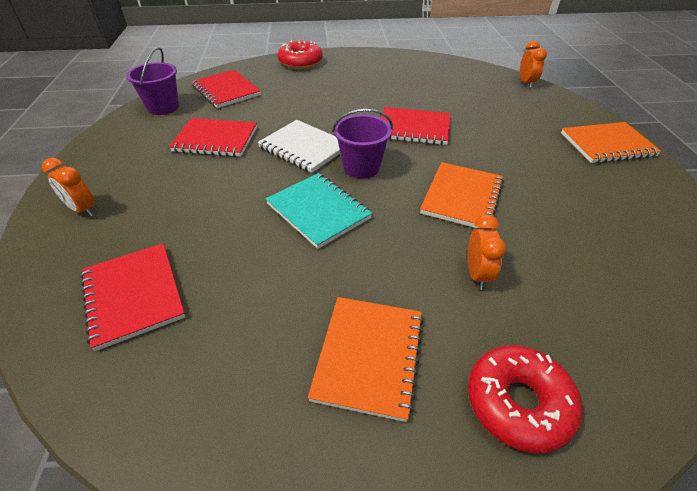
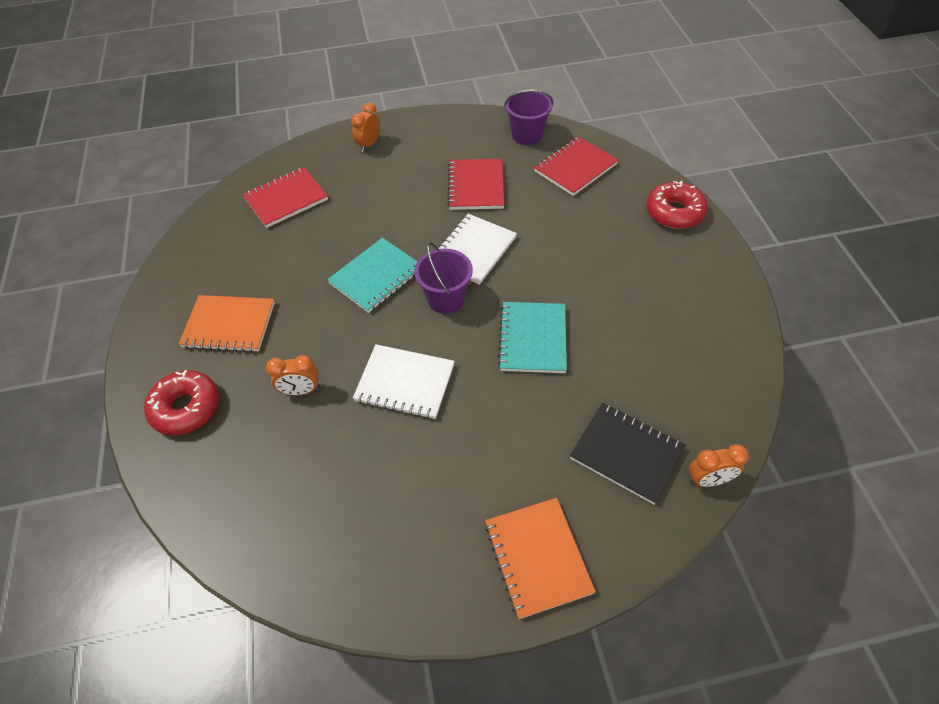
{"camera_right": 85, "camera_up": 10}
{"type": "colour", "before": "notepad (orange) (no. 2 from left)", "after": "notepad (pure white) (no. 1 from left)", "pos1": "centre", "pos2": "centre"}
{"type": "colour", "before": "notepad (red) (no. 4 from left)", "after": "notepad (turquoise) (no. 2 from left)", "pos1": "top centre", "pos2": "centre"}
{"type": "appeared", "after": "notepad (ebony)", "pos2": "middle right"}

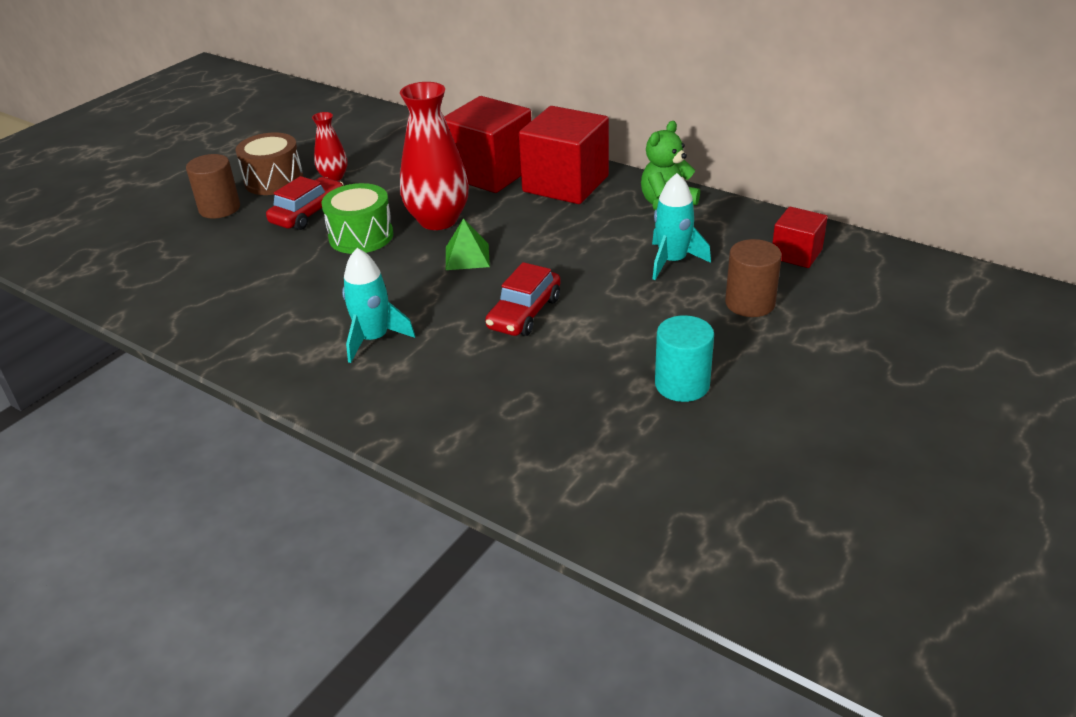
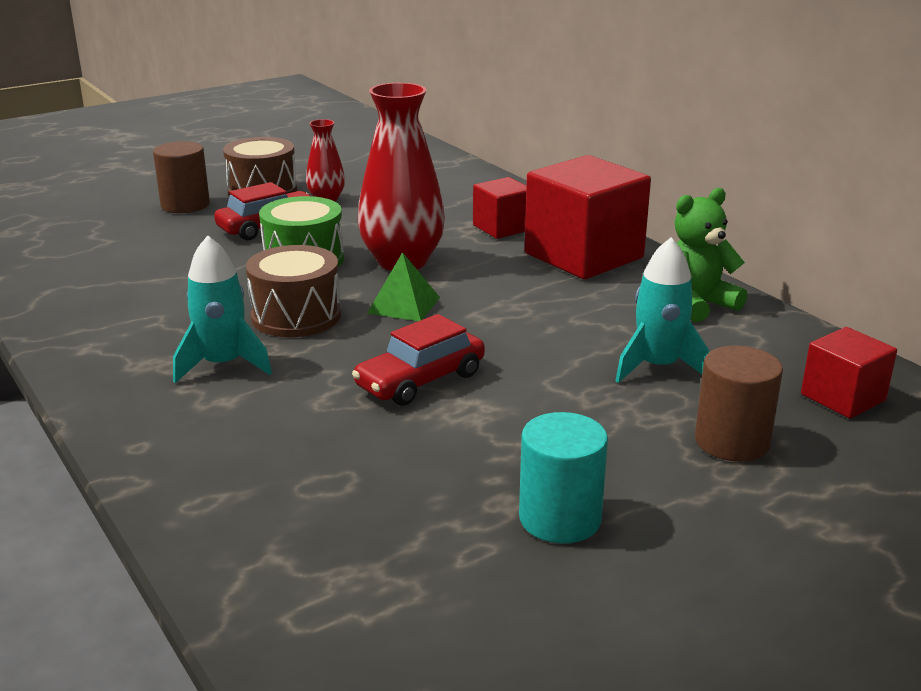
{"camera_right": 20, "camera_up": -10}
{"type": "appeared", "after": "snare drum (russet) (no. 2 from left)", "pos2": "middle left"}
{"type": "size", "before": "block (red) (no. 1 from left)", "pos1": "top centre", "pos2": "top centre", "scale": 0.54}

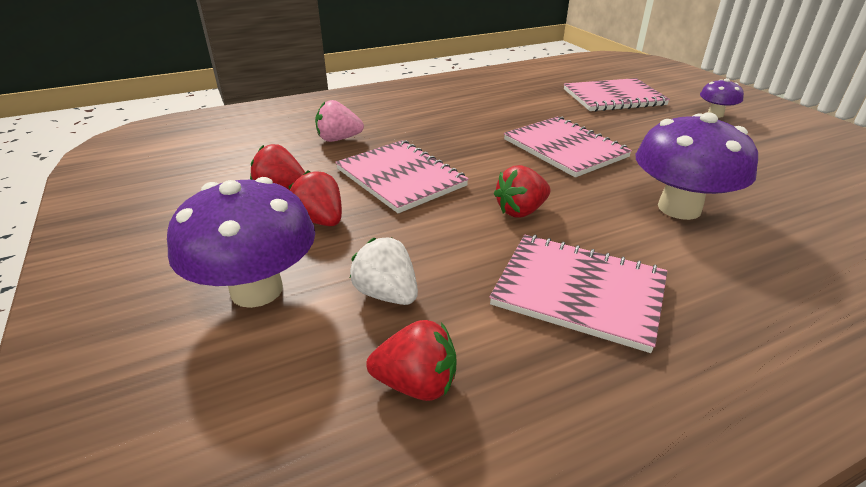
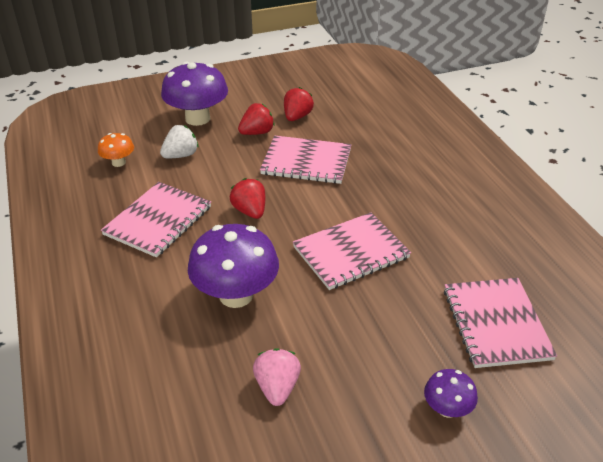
{"camera_right": 95, "camera_up": 5}
{"type": "exchanged", "before": "strawberry (red) (no. 3 from left)", "after": "toadstool (orange)", "pos1": "bottom centre", "pos2": "top left"}
{"type": "relocated", "before": "strawberry (rosy)", "pos1": "top centre", "pos2": "bottom centre"}
{"type": "spun", "before": "notepad (rosy) (no. 1 from left in the first image)", "pos1": "centre", "pos2": "centre", "turn": 45}

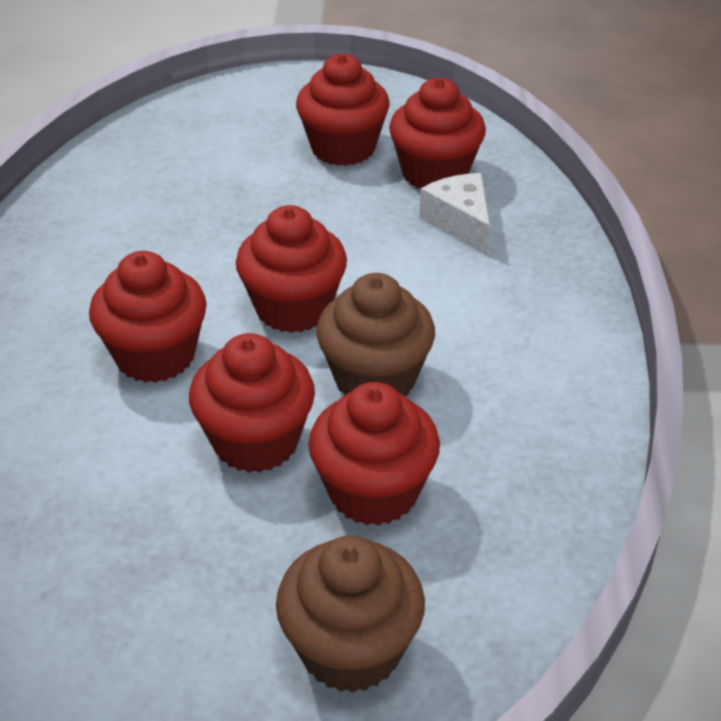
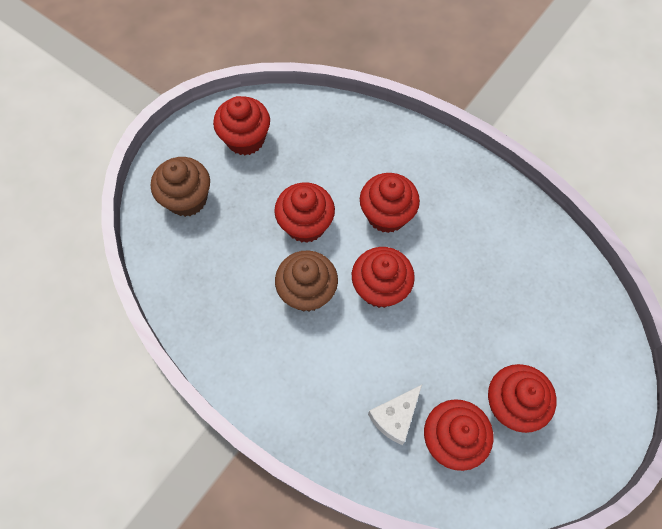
{"camera_right": 125, "camera_up": 25}
{"type": "relocated", "before": "fairy cake (red) (no. 5 from left in the first image)", "after": "fairy cake (red) (no. 1 from left)", "pos1": "centre", "pos2": "top centre"}
{"type": "spun", "before": "cheese (pure white)", "pos1": "top centre", "pos2": "bottom centre", "turn": 120}

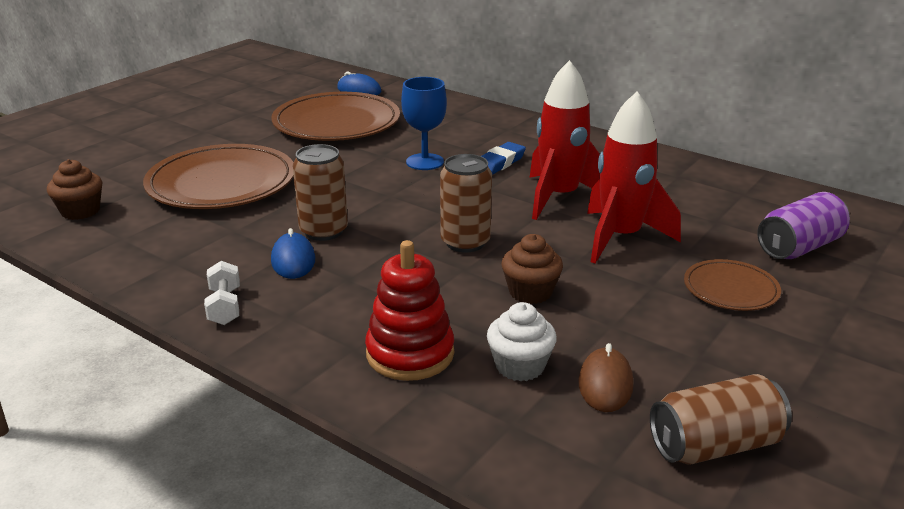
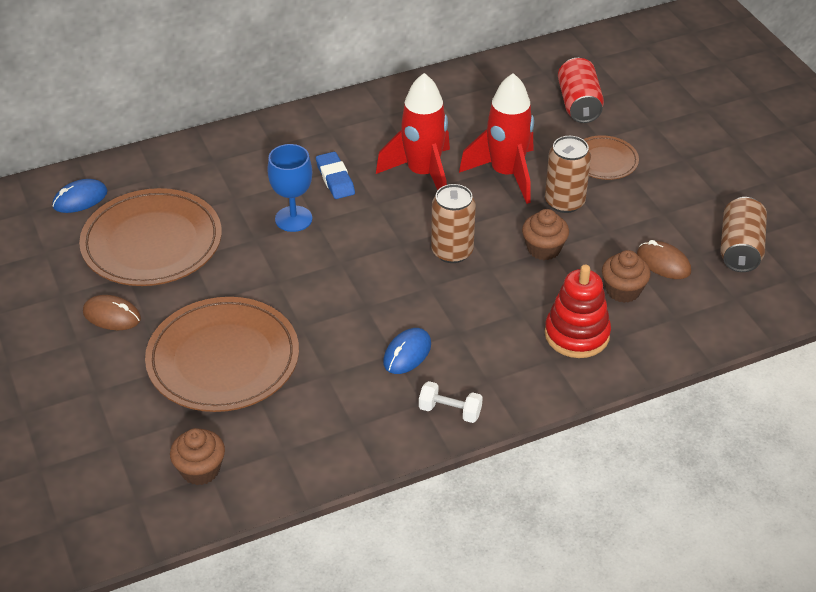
{"camera_right": -60, "camera_up": 15}
{"type": "appeared", "after": "PC mouse (russet) (no. 1 from left)", "pos2": "middle left"}
{"type": "spun", "before": "PC mouse (blue) (no. 1 from left in the first image)", "pos1": "middle left", "pos2": "centre", "turn": -75}
{"type": "relocated", "before": "can (russet) (no. 1 from left in the first image)", "after": "can (russet) (no. 2 from left)", "pos1": "centre", "pos2": "top right"}
{"type": "colour", "before": "can (violet)", "after": "can (red)", "pos1": "middle right", "pos2": "top right"}
{"type": "colour", "before": "fairy cake (pure white)", "after": "fairy cake (russet) (no. 3 from left)", "pos1": "bottom centre", "pos2": "middle right"}

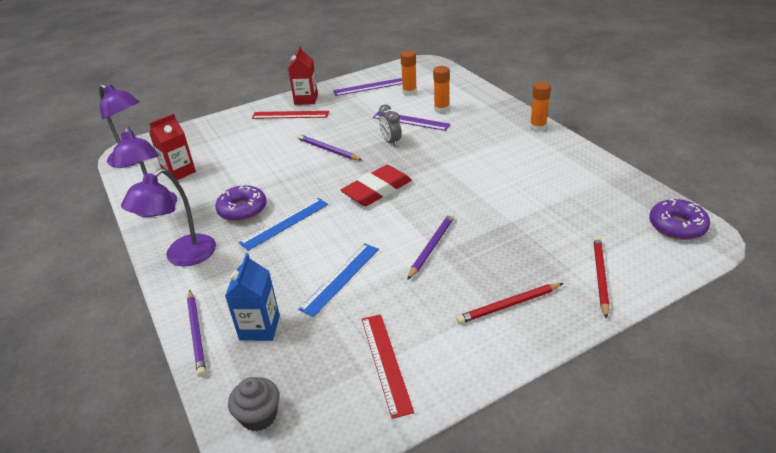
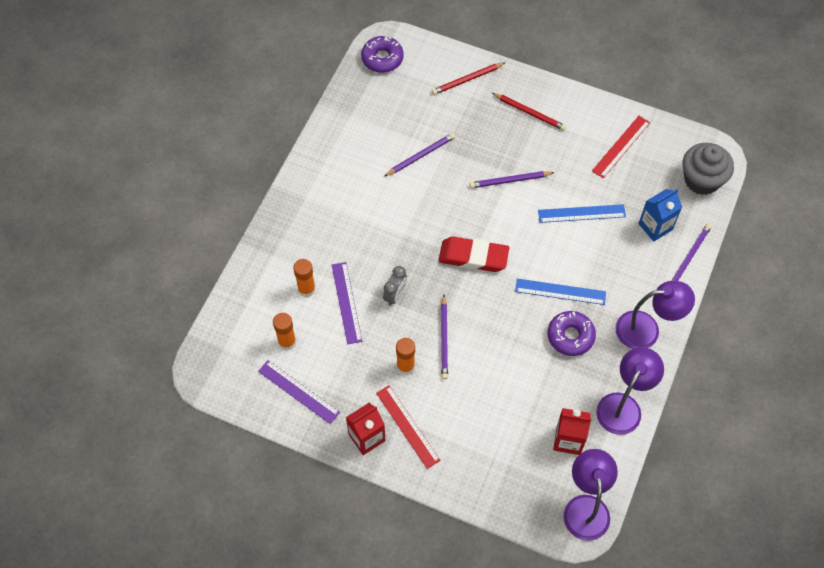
{"camera_right": -130, "camera_up": 25}
{"type": "appeared", "after": "pencil (violet) (no. 1 from left)", "pos2": "top centre"}
{"type": "relocated", "before": "glue (orange) (no. 3 from left)", "pos1": "top right", "pos2": "centre"}
{"type": "size", "before": "fairy cake (gray)", "pos1": "bottom left", "pos2": "top right", "scale": 1.63}

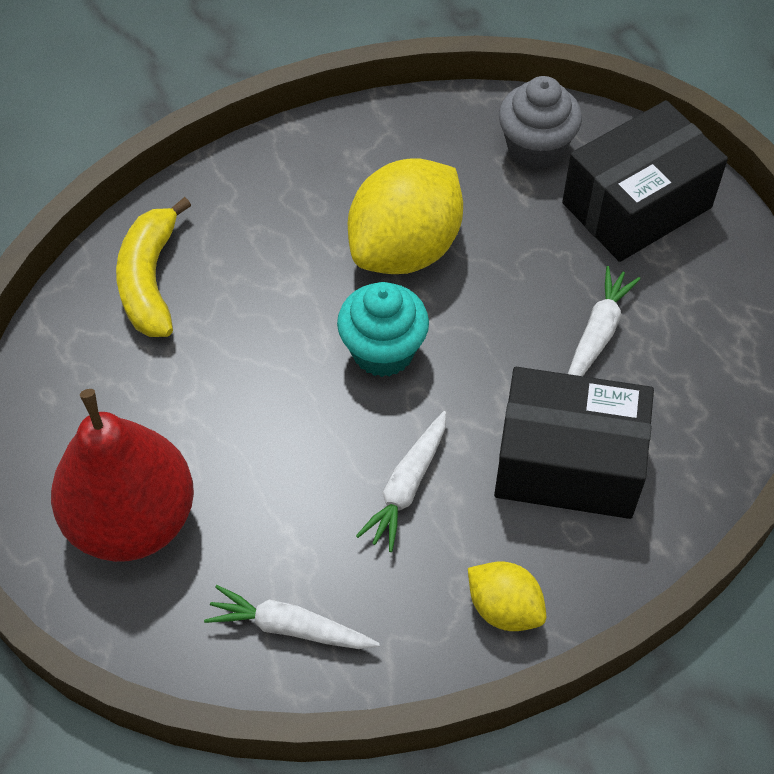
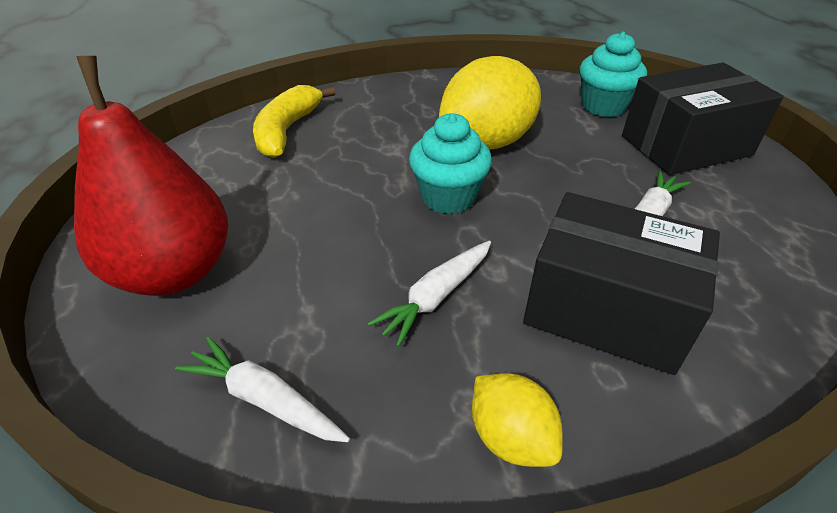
{"camera_right": 15, "camera_up": -15}
{"type": "colour", "before": "fairy cake (gray)", "after": "fairy cake (turquoise) (no. 2 from left)", "pos1": "top right", "pos2": "top right"}

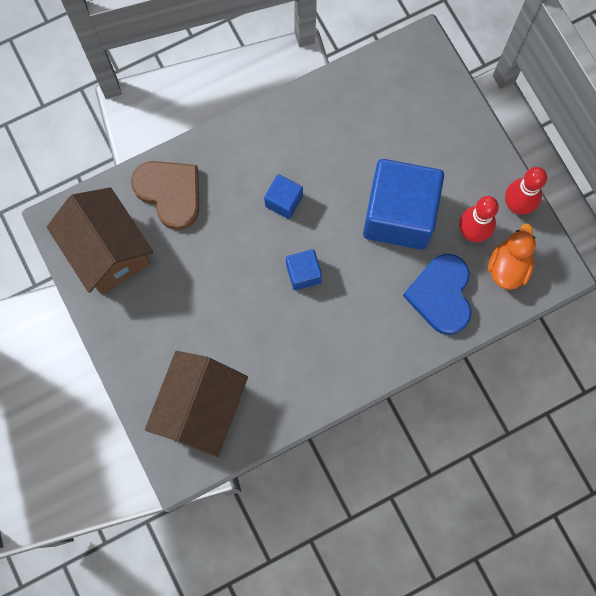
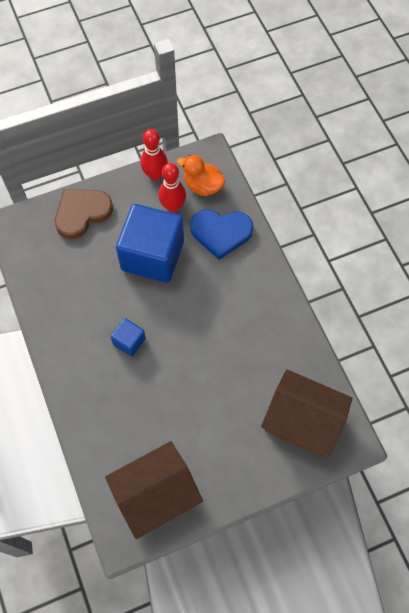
{"camera_right": -85, "camera_up": -10}
{"type": "relocated", "before": "heart shape (russet)", "pos1": "top left", "pos2": "middle left"}
{"type": "missing", "before": "block (blue) (no. 2 from left)", "pos1": "centre"}

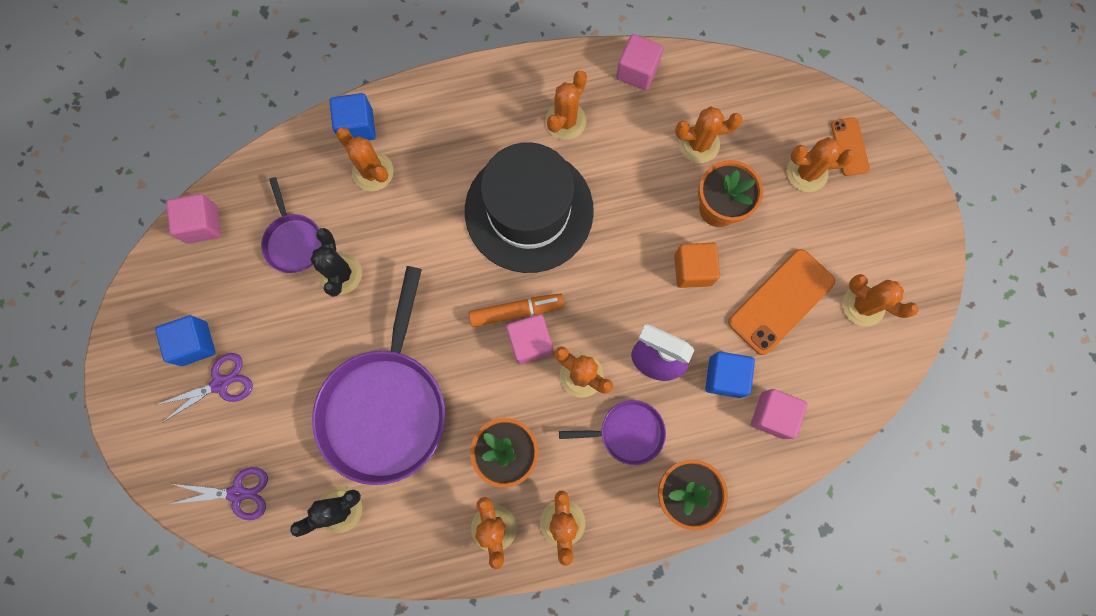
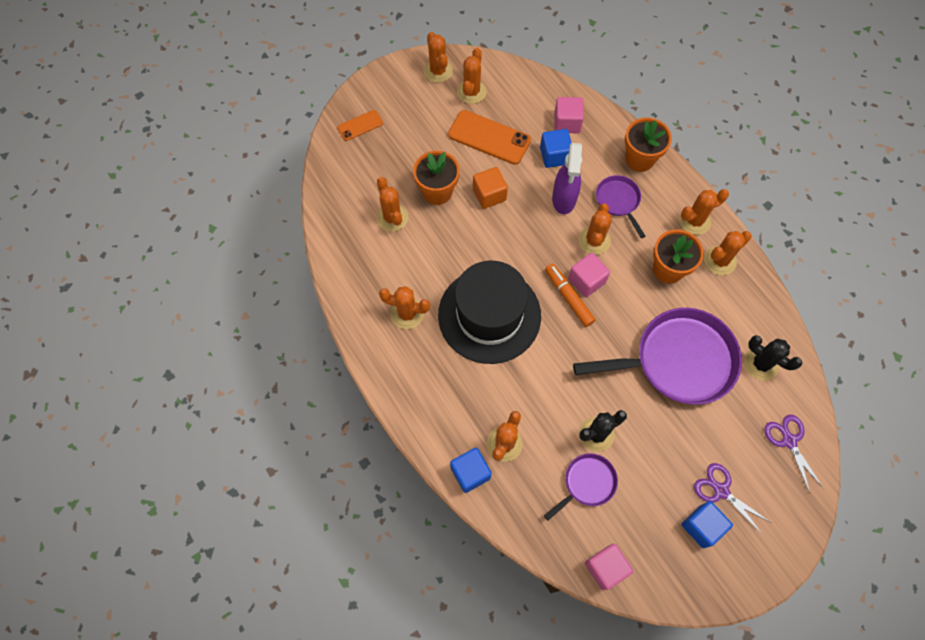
{"camera_right": -110, "camera_up": -10}
{"type": "relocated", "before": "cactus (orange) (no. 7 from left in the first image)", "after": "cactus (orange) (no. 3 from left)", "pos1": "top right", "pos2": "top centre"}
{"type": "missing", "before": "block (rosy) (no. 3 from left)", "pos1": "top centre"}

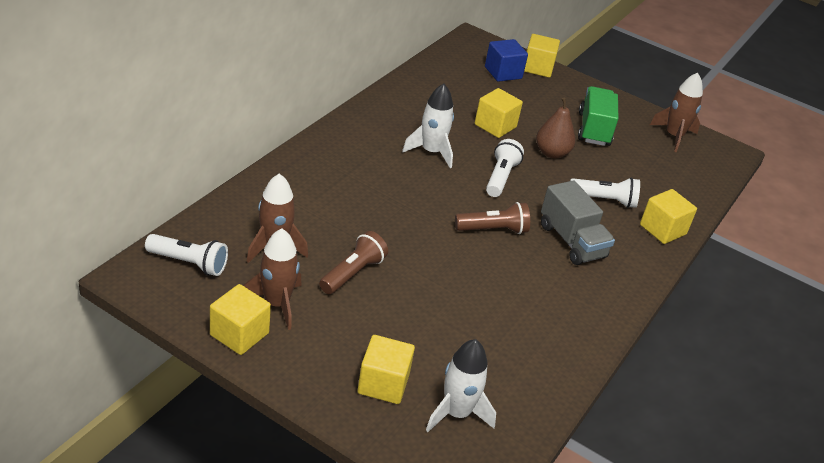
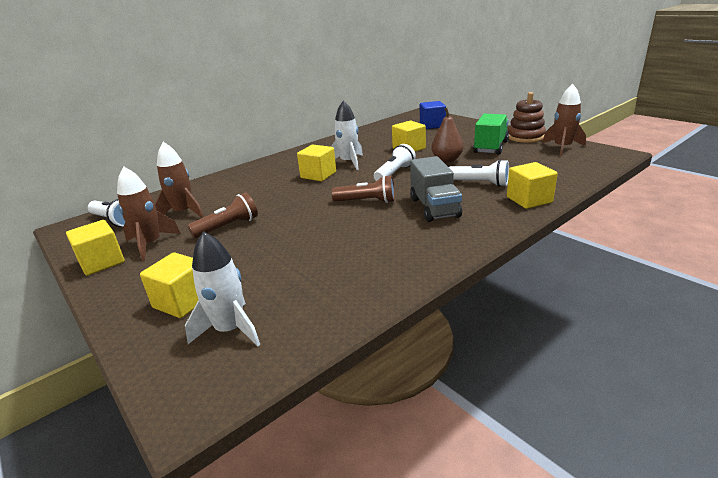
{"camera_right": 25, "camera_up": -10}
{"type": "relocated", "before": "block (bright yellow) (no. 4 from left in the first image)", "after": "block (bright yellow) (no. 3 from left)", "pos1": "top centre", "pos2": "centre"}
{"type": "appeared", "after": "stacking rings (russet)", "pos2": "top right"}

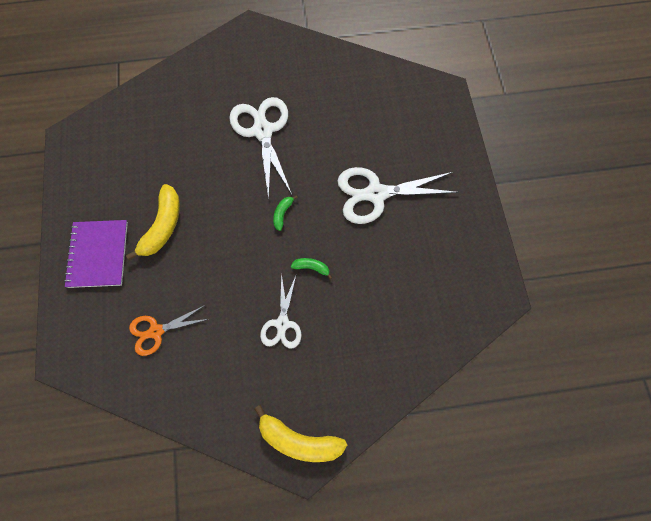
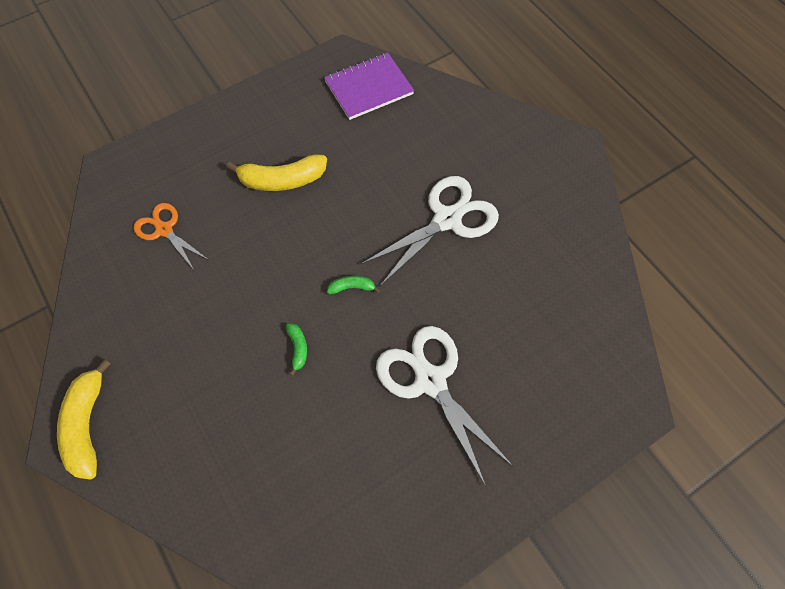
{"camera_right": 65, "camera_up": -5}
{"type": "relocated", "before": "notepad (violet)", "pos1": "middle left", "pos2": "top centre"}
{"type": "missing", "before": "pair of scissors (pure white) (no. 2 from left)", "pos1": "centre"}

